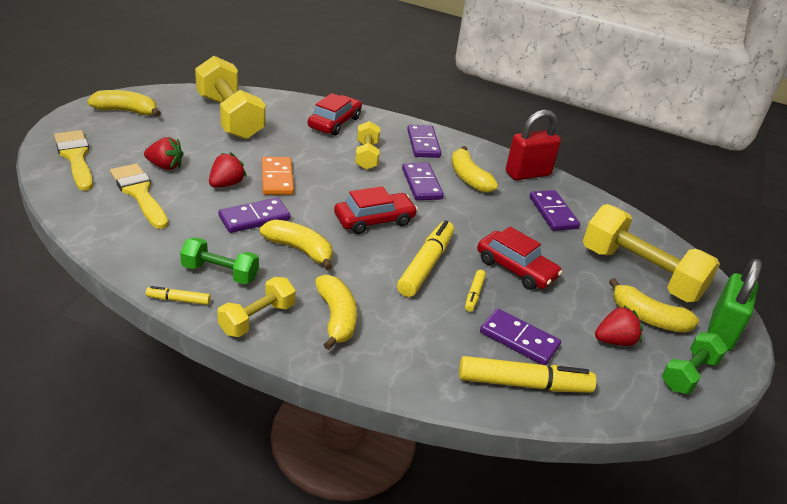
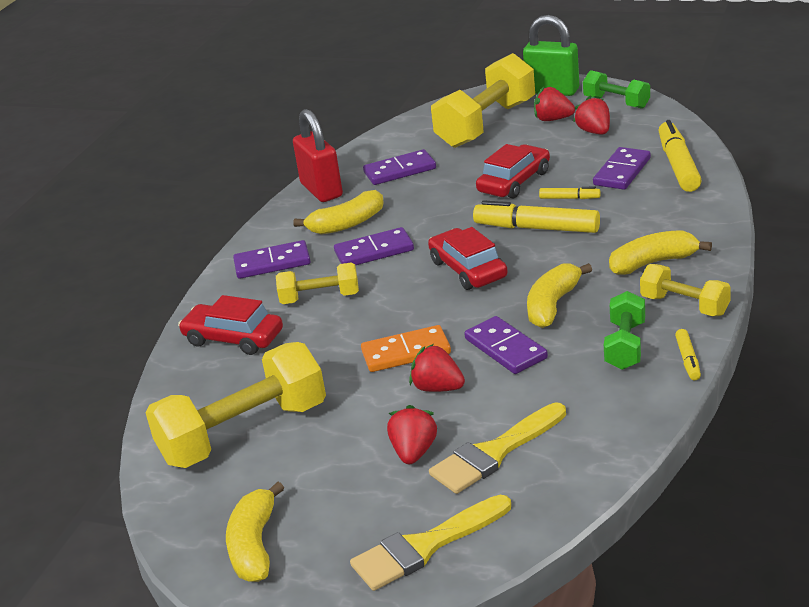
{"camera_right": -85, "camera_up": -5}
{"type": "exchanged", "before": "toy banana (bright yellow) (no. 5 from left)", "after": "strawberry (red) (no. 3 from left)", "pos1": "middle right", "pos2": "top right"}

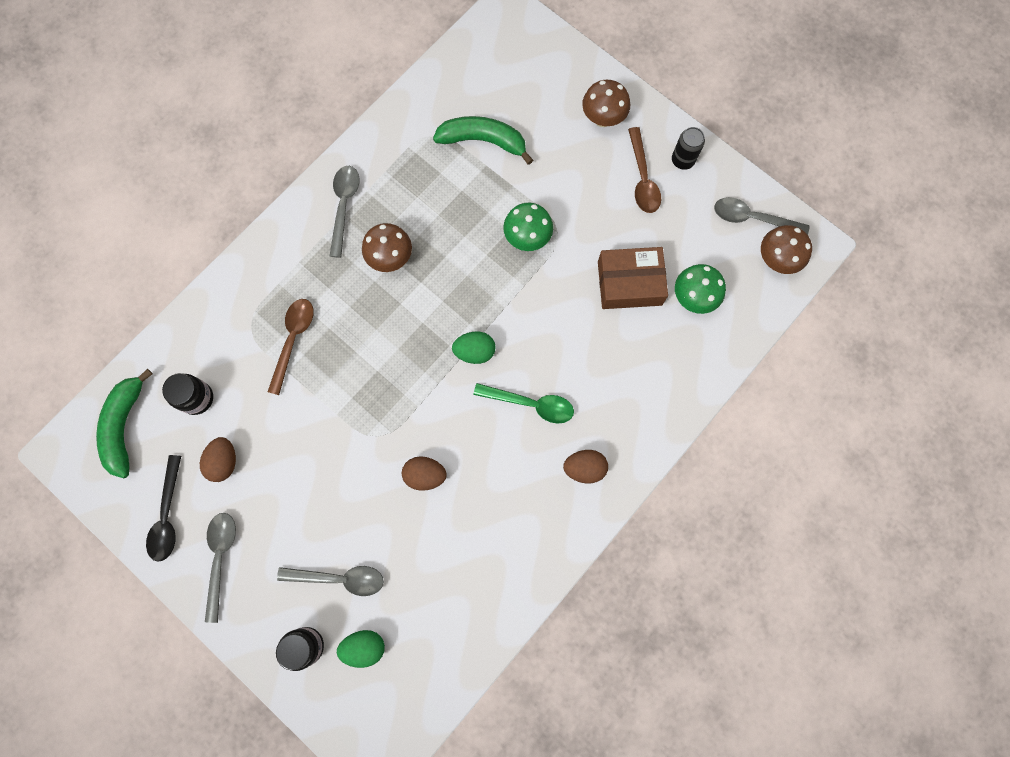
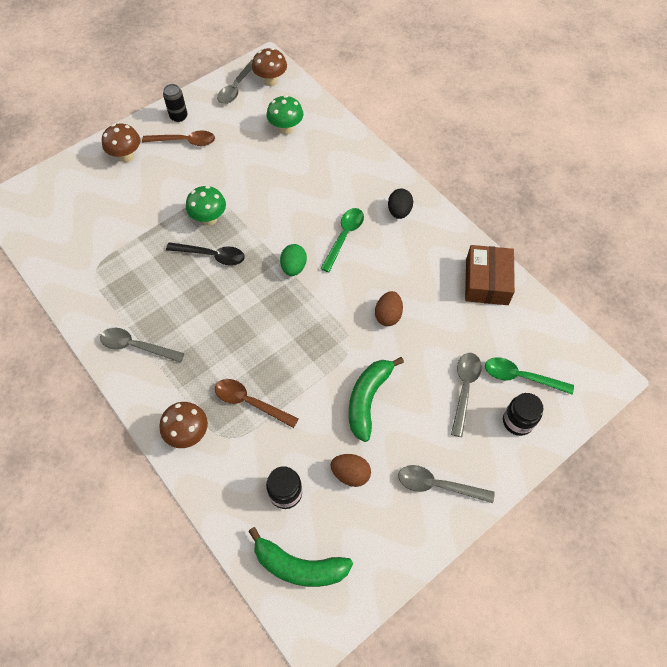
{"camera_right": -80, "camera_up": -15}
{"type": "relocated", "before": "toadstool (russet) (no. 1 from left in the first image)", "after": "toadstool (russet) (no. 2 from left)", "pos1": "top centre", "pos2": "middle left"}
{"type": "relocated", "before": "teaspoon (ebony)", "pos1": "bottom left", "pos2": "middle left"}
{"type": "relocated", "before": "toy banana (green) (no. 2 from left)", "pos1": "top centre", "pos2": "centre"}
{"type": "colour", "before": "egg (russet) (no. 3 from left)", "after": "egg (ebony)", "pos1": "centre", "pos2": "top centre"}
{"type": "relocated", "before": "parcel (russet)", "pos1": "centre", "pos2": "middle right"}
{"type": "exchanged", "before": "egg (green) (no. 1 from left)", "after": "teaspoon (green) (no. 2 from left)", "pos1": "bottom centre", "pos2": "middle right"}

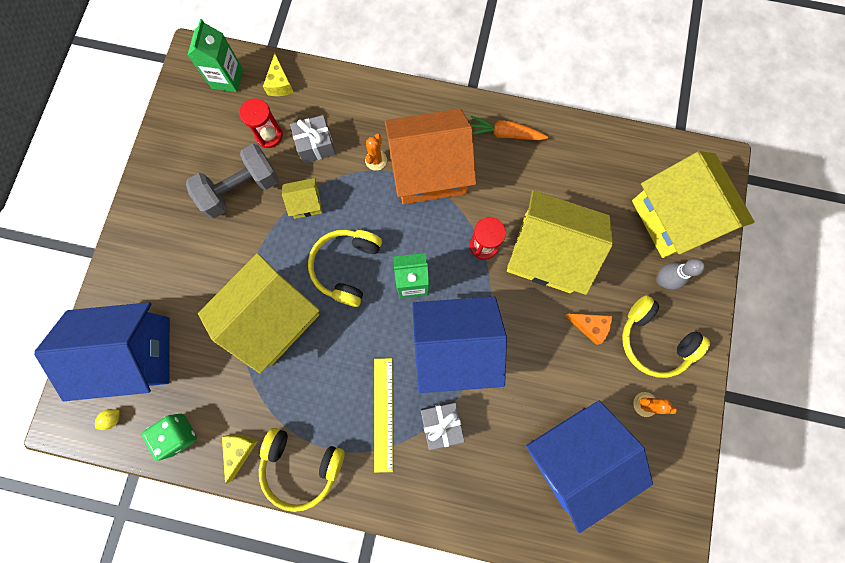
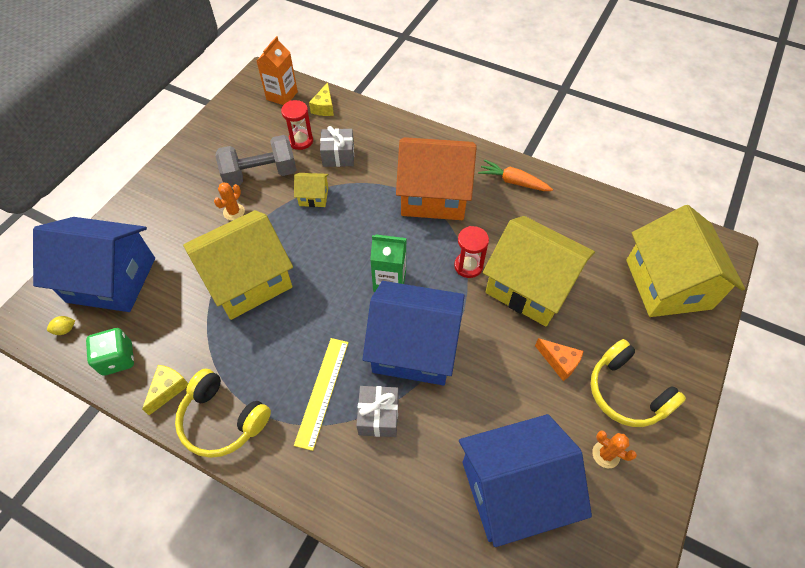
{"camera_right": 15, "camera_up": -20}
{"type": "relocated", "before": "cactus (orange) (no. 1 from left)", "pos1": "top centre", "pos2": "middle left"}
{"type": "colour", "before": "carton (green) (no. 1 from left)", "after": "carton (orange)", "pos1": "top left", "pos2": "top centre"}
{"type": "missing", "before": "headset (bright yellow) (no. 2 from left)", "pos1": "centre"}
{"type": "missing", "before": "skittle (gray)", "pos1": "middle right"}

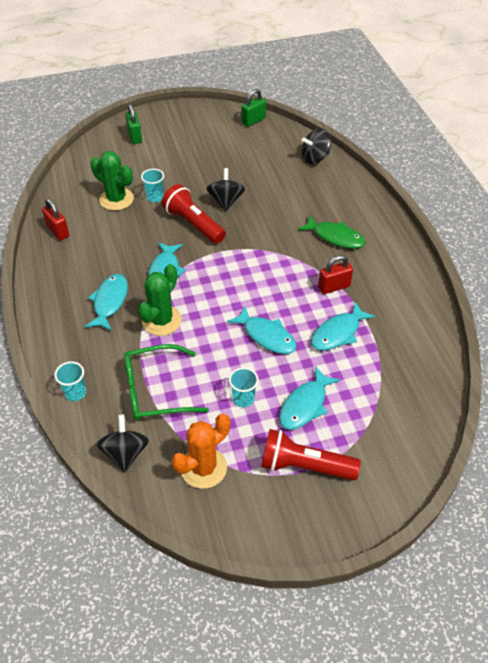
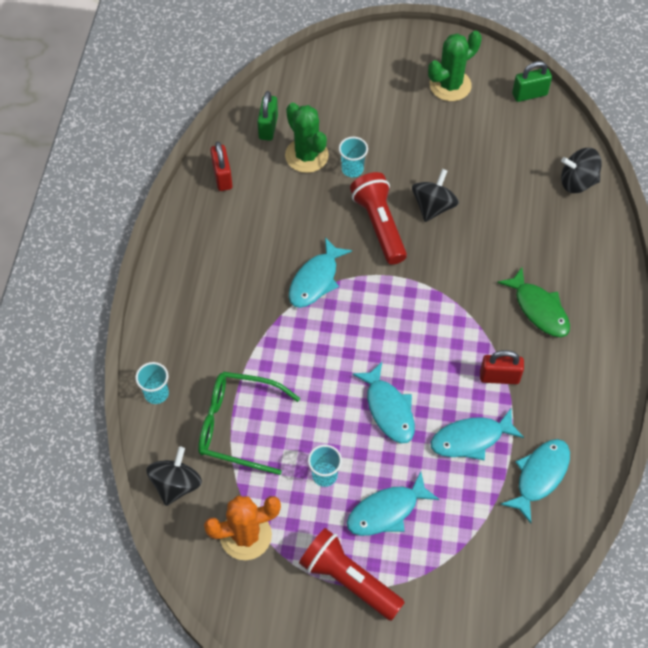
{"camera_right": 25, "camera_up": 10}
{"type": "relocated", "before": "padlock (green) (no. 1 from left)", "pos1": "top left", "pos2": "top centre"}
{"type": "relocated", "before": "cactus (green) (no. 2 from left)", "pos1": "middle left", "pos2": "top right"}
{"type": "relocated", "before": "toy fish (turquoise) (no. 1 from left in the first image)", "after": "toy fish (turquoise) (no. 5 from left)", "pos1": "middle left", "pos2": "bottom right"}

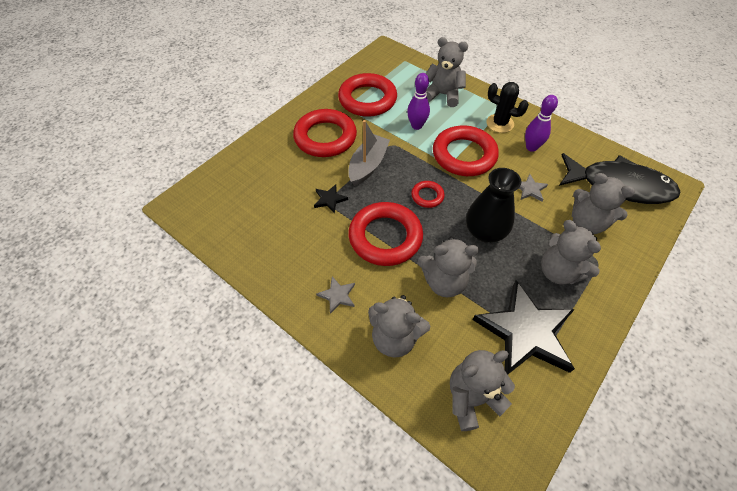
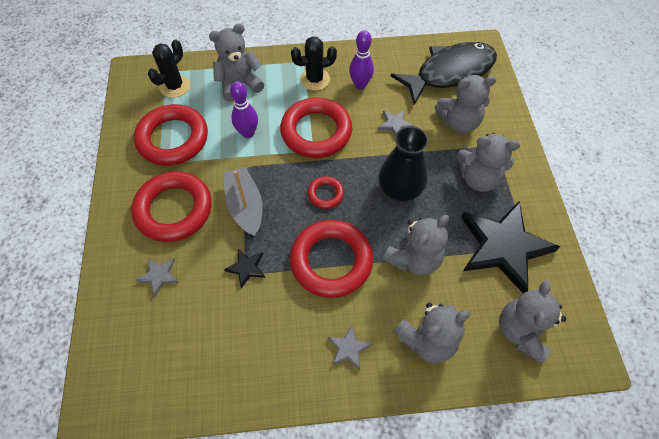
{"camera_right": -45, "camera_up": 5}
{"type": "appeared", "after": "five-pointed star (gray) (no. 1 from left)", "pos2": "middle left"}
{"type": "appeared", "after": "cactus (ebony) (no. 1 from left)", "pos2": "top left"}

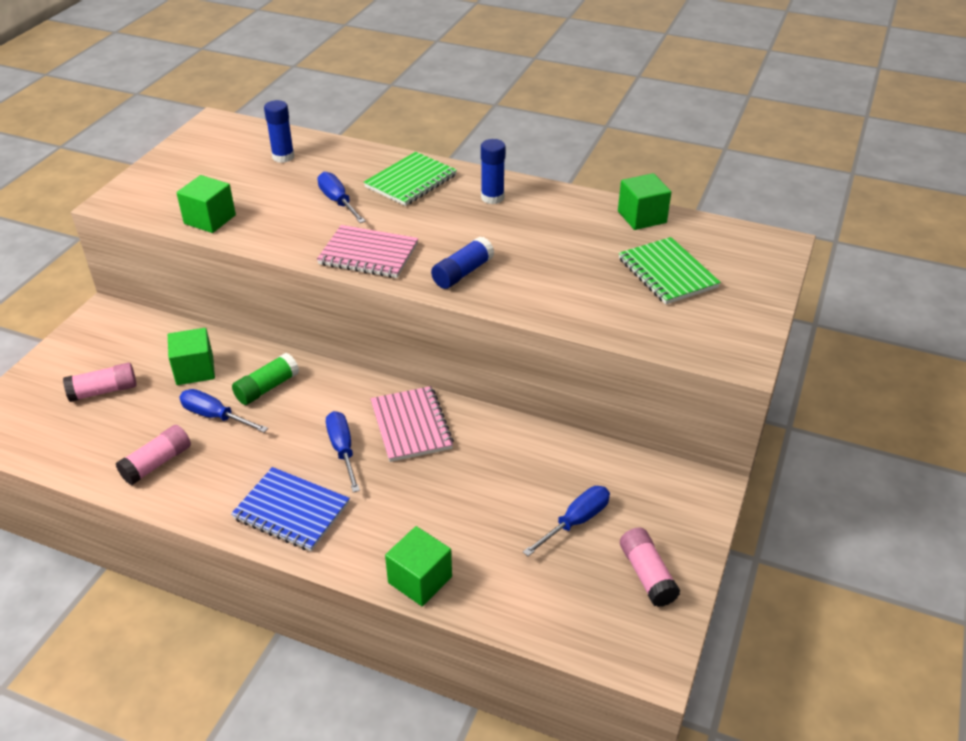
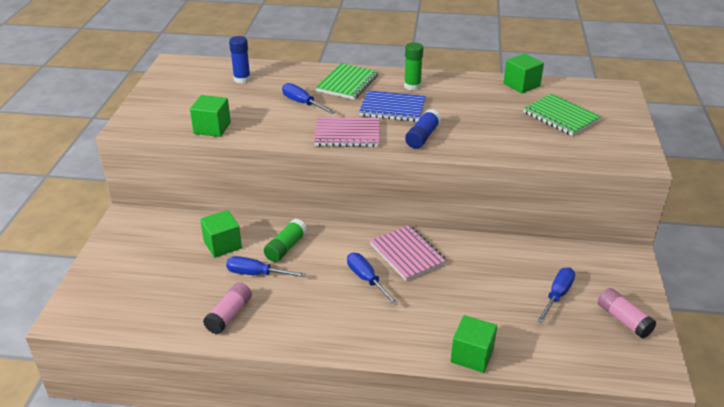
{"camera_right": -15, "camera_up": -5}
{"type": "relocated", "before": "notepad (blue)", "pos1": "bottom left", "pos2": "top centre"}
{"type": "colour", "before": "glue (blue) (no. 3 from left)", "after": "glue (green) (no. 2 from left)", "pos1": "top centre", "pos2": "top centre"}
{"type": "missing", "before": "glue (rosy) (no. 1 from left)", "pos1": "middle left"}

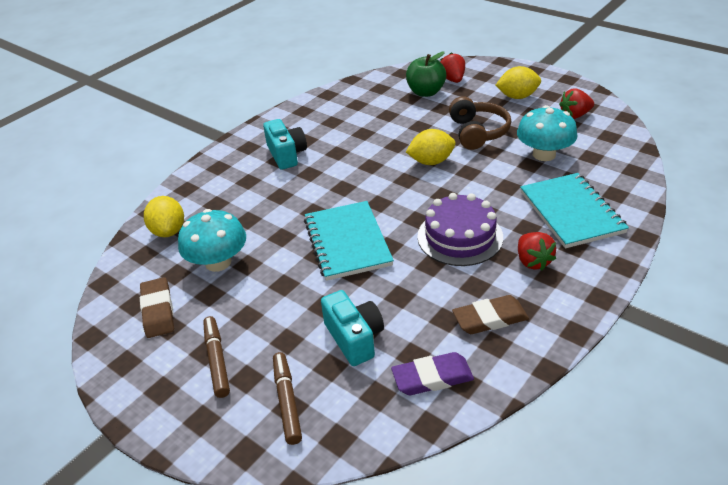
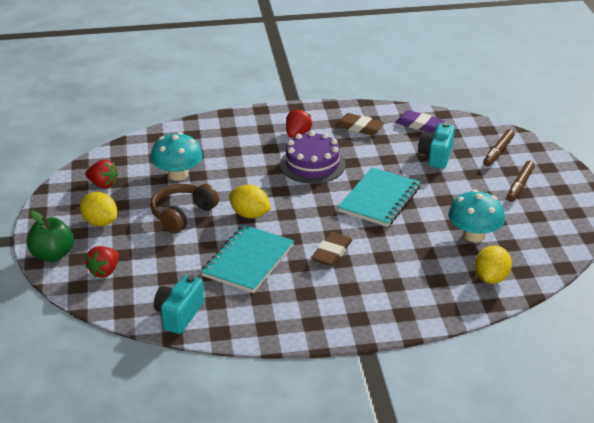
{"camera_right": -140, "camera_up": -5}
{"type": "relocated", "before": "toy apple (green)", "pos1": "top centre", "pos2": "middle left"}
{"type": "relocated", "before": "camera (turquoise) (no. 1 from left)", "pos1": "top centre", "pos2": "bottom left"}
{"type": "relocated", "before": "notepad (turquoise) (no. 2 from left in the first image)", "after": "notepad (turquoise) (no. 1 from left)", "pos1": "middle right", "pos2": "centre"}
{"type": "relocated", "before": "gum eraser (russet) (no. 1 from left)", "pos1": "middle left", "pos2": "centre"}

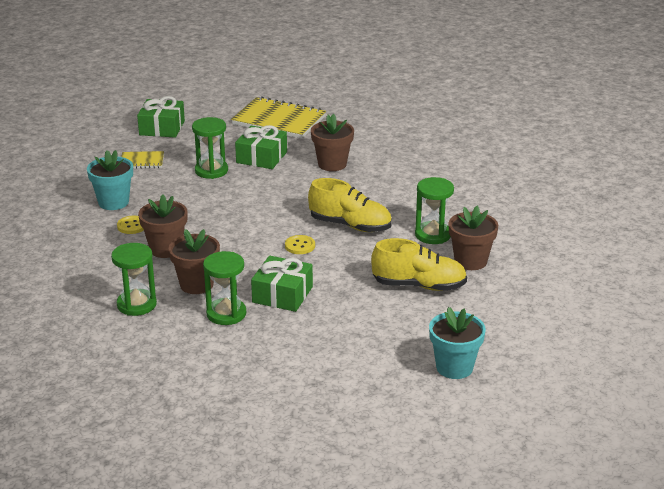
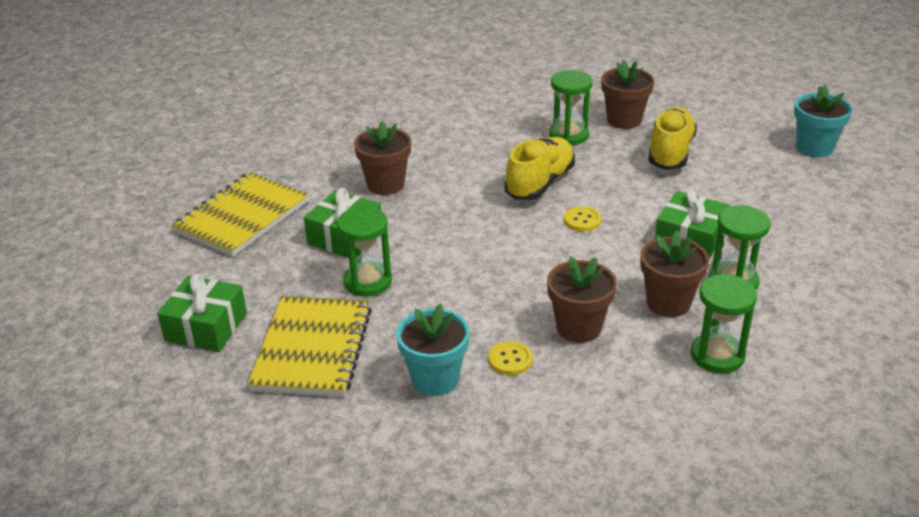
{"camera_right": -80, "camera_up": 5}
{"type": "size", "before": "notepad (bright yellow) (no. 1 from left in the first image)", "pos1": "top left", "pos2": "bottom centre", "scale": 1.99}

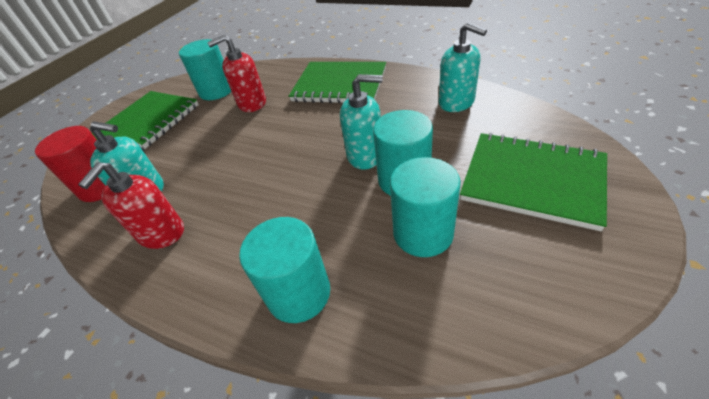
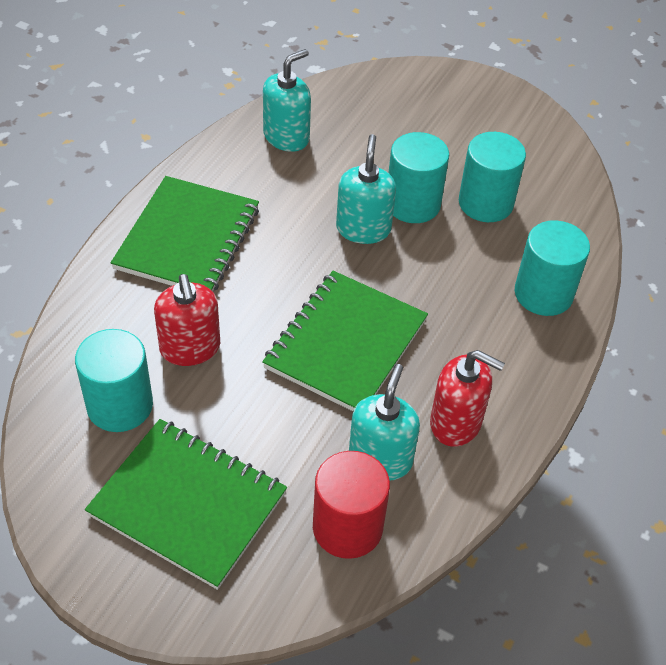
{"camera_right": -95, "camera_up": 5}
{"type": "relocated", "before": "notepad (green) (no. 3 from left)", "pos1": "middle right", "pos2": "centre"}

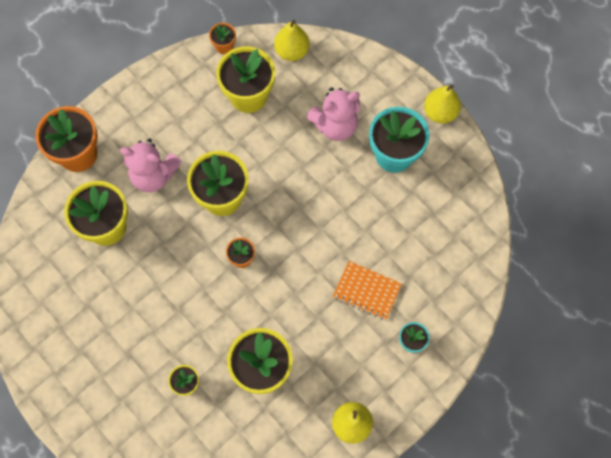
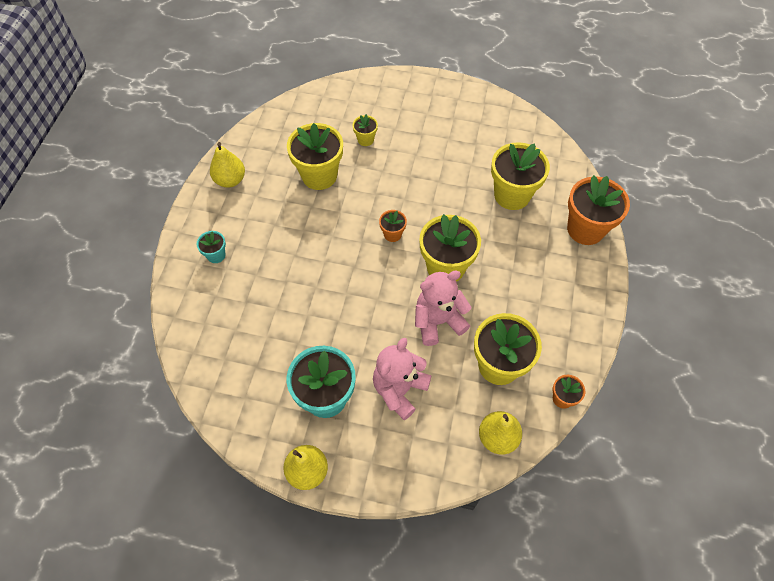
{"camera_right": 145, "camera_up": -10}
{"type": "relocated", "before": "teddy bear (rosy) (no. 1 from left in the first image)", "after": "teddy bear (rosy) (no. 2 from left)", "pos1": "middle left", "pos2": "centre"}
{"type": "missing", "before": "notepad (orange)", "pos1": "centre"}

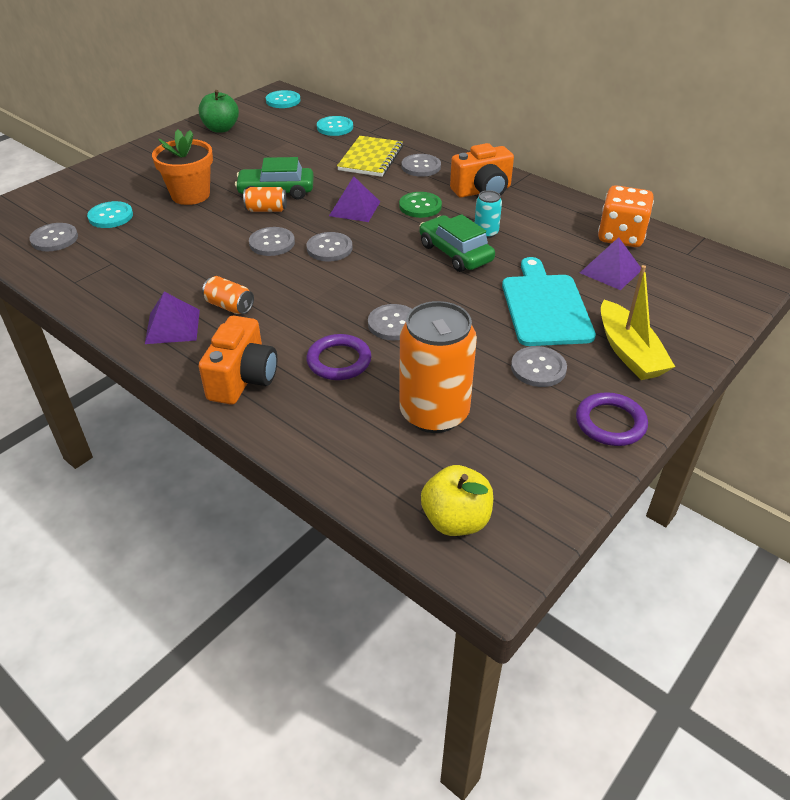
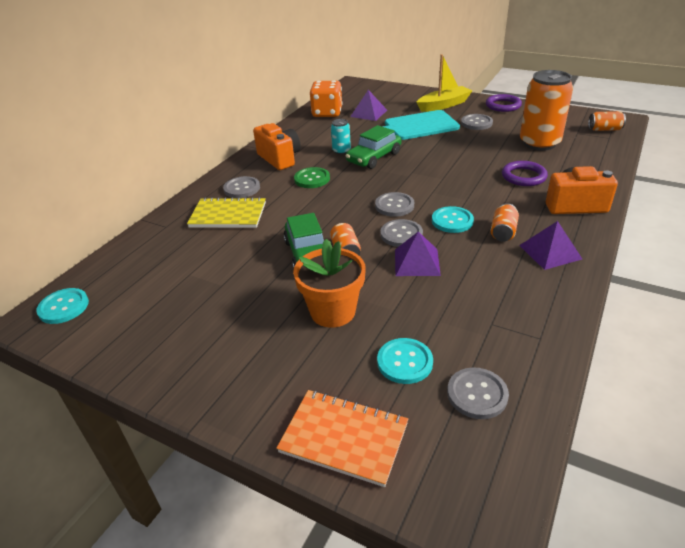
{"camera_right": -100, "camera_up": -5}
{"type": "appeared", "after": "notepad (orange)", "pos2": "bottom centre"}
{"type": "relocated", "before": "pyramid (violet) (no. 2 from left)", "pos1": "top centre", "pos2": "centre"}
{"type": "relocated", "before": "shirt button (turquoise) (no. 3 from left)", "pos1": "top centre", "pos2": "centre"}
{"type": "exchanged", "before": "toy apple (bright yellow)", "after": "can (orange) (no. 4 from left)", "pos1": "centre", "pos2": "top right"}
{"type": "missing", "before": "toy apple (green)", "pos1": "top left"}
{"type": "missing", "before": "shirt button (gray) (no. 4 from left)", "pos1": "centre"}

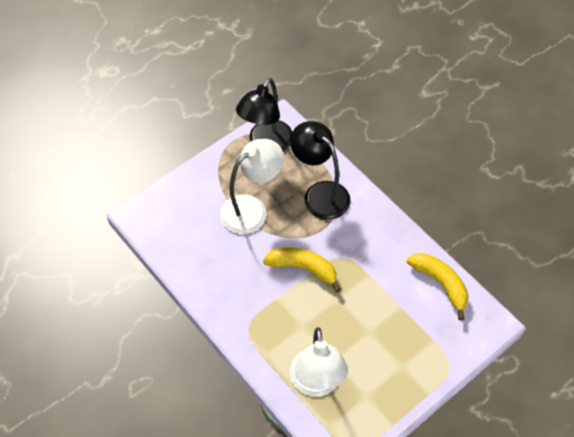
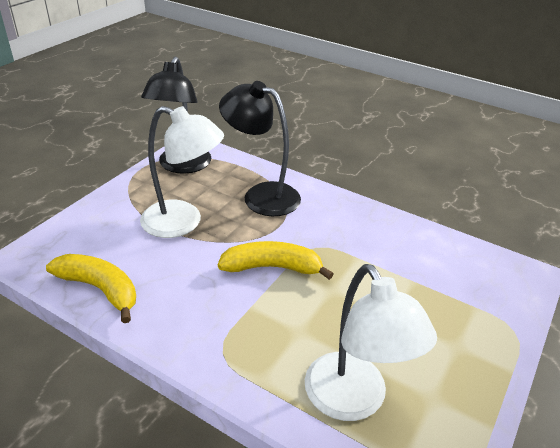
{"camera_right": -20, "camera_up": -20}
{"type": "relocated", "before": "toy banana (bright yellow) (no. 2 from left in the first image)", "after": "toy banana (bright yellow) (no. 1 from left)", "pos1": "middle right", "pos2": "middle left"}
{"type": "spun", "before": "lamp (pure white) (no. 1 from left)", "pos1": "centre", "pos2": "middle left", "turn": 75}

